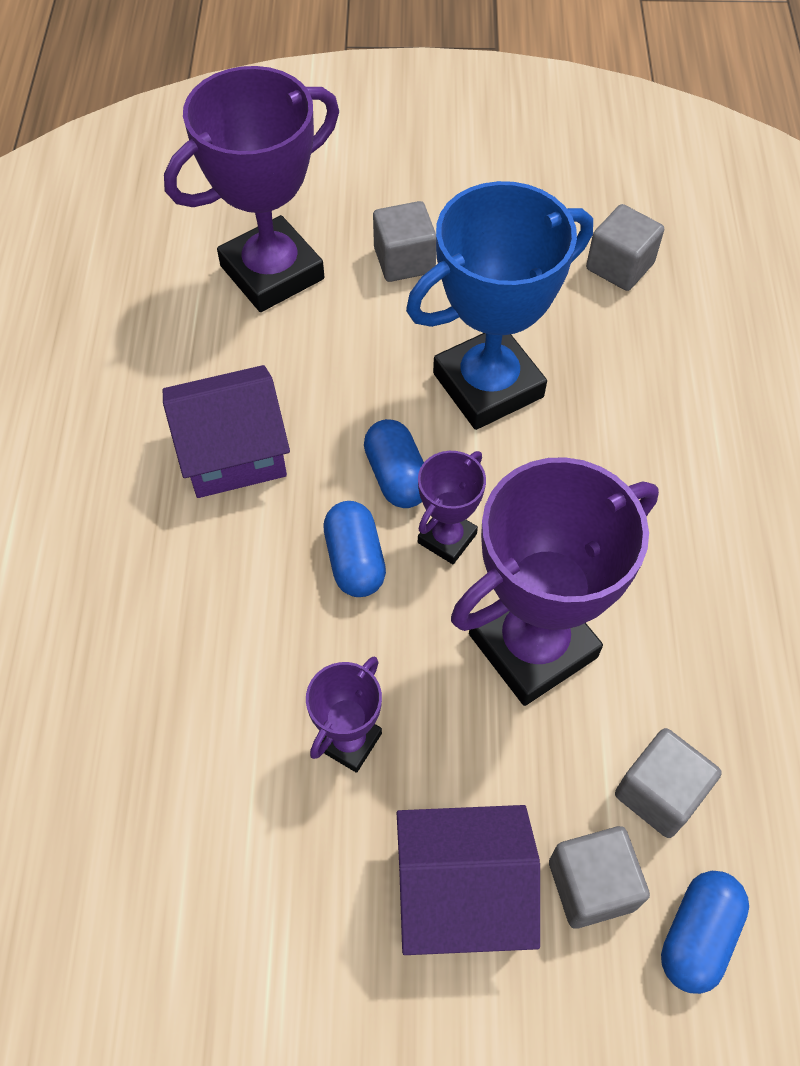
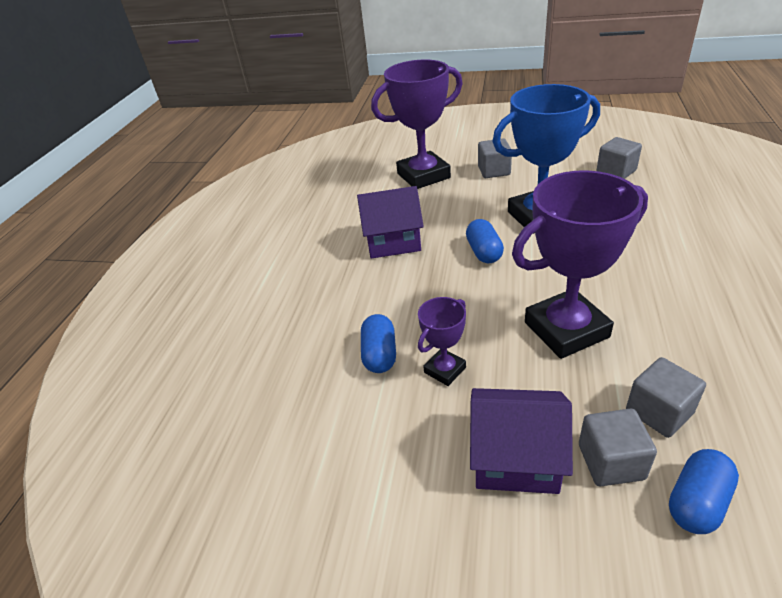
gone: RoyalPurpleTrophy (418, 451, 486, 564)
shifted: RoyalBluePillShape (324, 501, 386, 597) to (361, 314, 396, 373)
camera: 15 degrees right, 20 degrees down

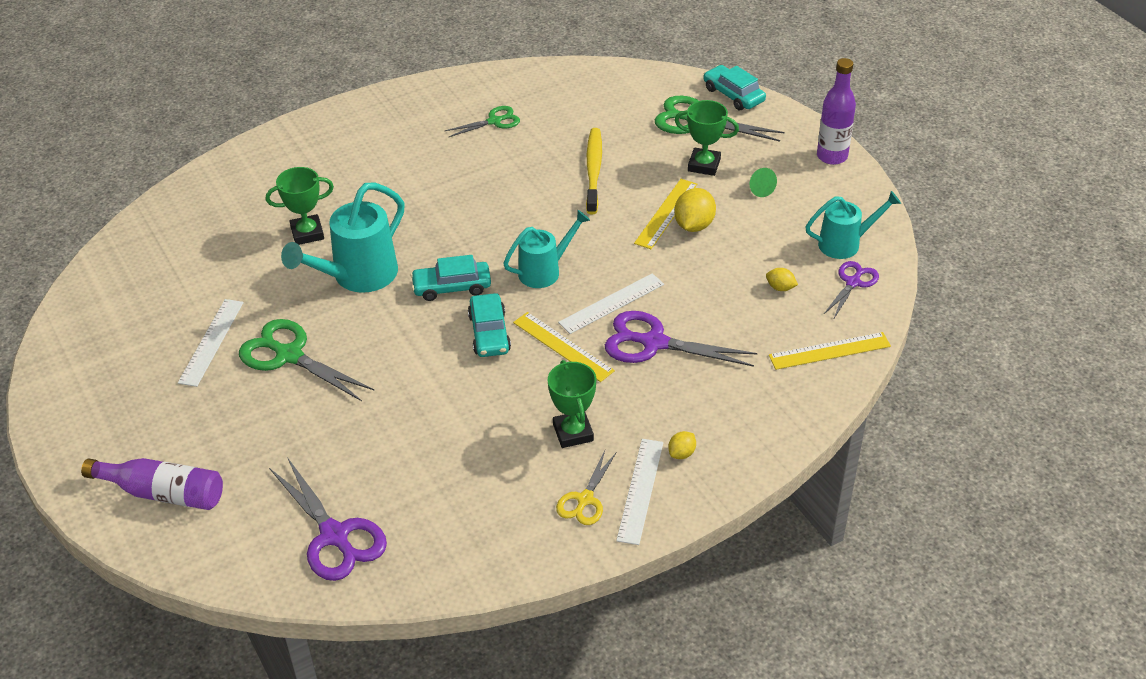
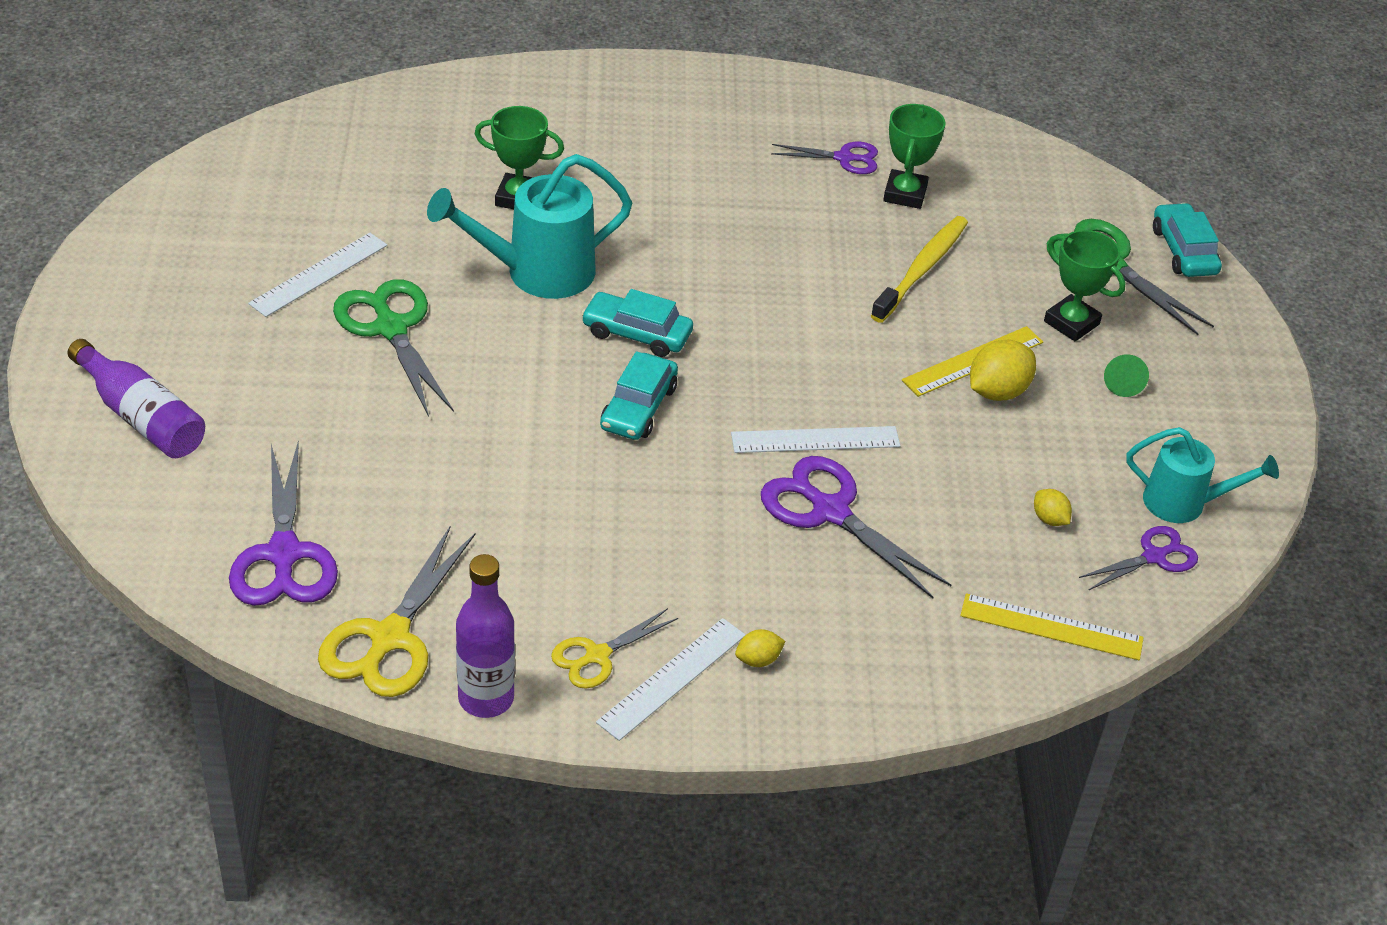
gone: TurquoiseWateringPot (503, 210, 590, 288); YellowRuler (513, 312, 615, 382)
new: YellowPairOfScissors (318, 525, 476, 697)
shifted: RoyalPurpleBottle (817, 58, 856, 165) to (456, 554, 515, 718); EmeraldTrophy (548, 360, 597, 448) to (883, 104, 946, 209)
repainted: EmeraldPairOfScissors (445, 106, 520, 137) to RoyalPurplePairOfScissors (771, 142, 878, 174)
camera: 25 degrees right, 0 degrees up

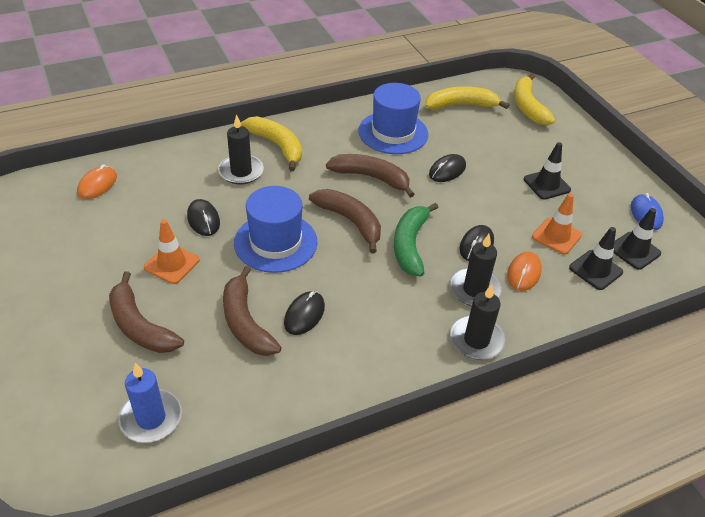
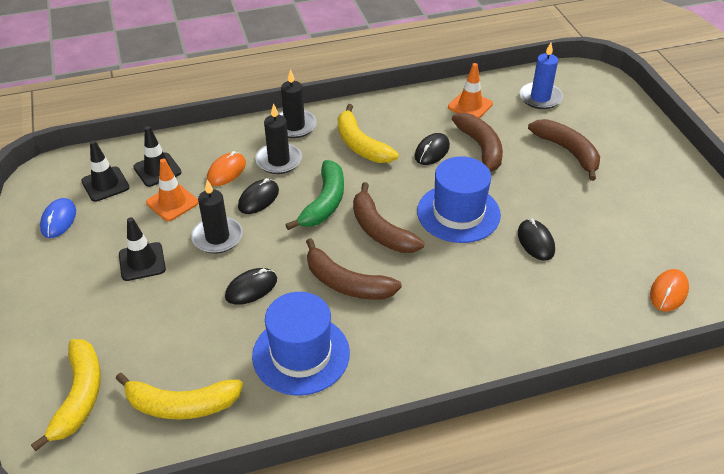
shifted: BlackPillarCandle (218, 114, 264, 185) to (191, 180, 243, 254); YellowToyBanana (242, 116, 302, 171) to (338, 104, 399, 163); BrightOrangeTrafficCone (144, 219, 200, 284) to (448, 63, 493, 118)
camera: 170 degrees left, 0 degrees up

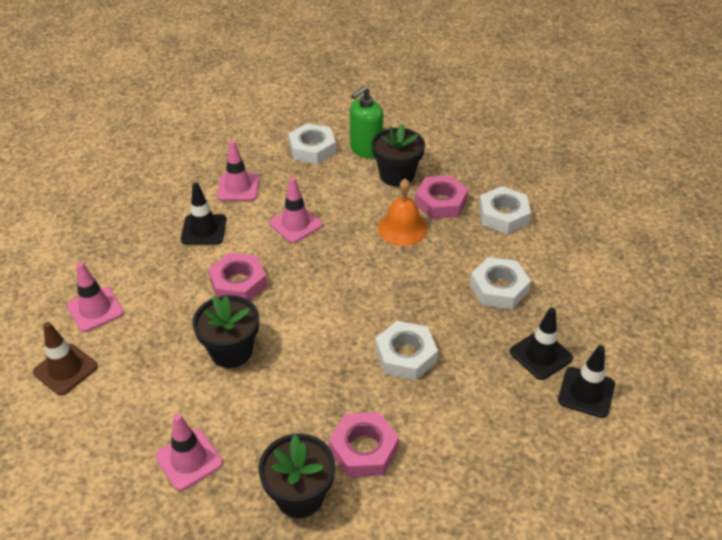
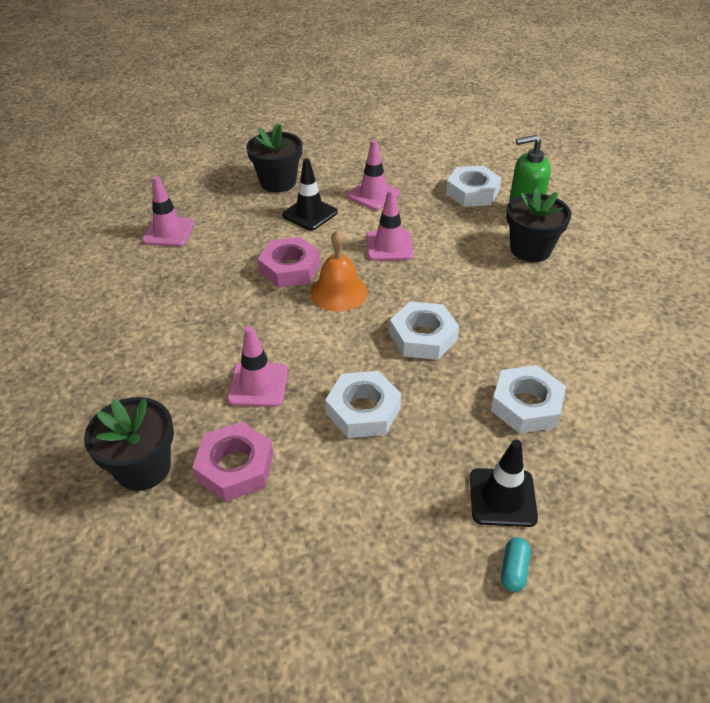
gone: DarkBrownTrafficCone (33, 322, 98, 395); RosePinkNut (415, 175, 468, 219)
shifted: RosePinkTrafficCone (155, 414, 223, 491) to (227, 326, 288, 407); BlackPottedPlant (193, 295, 259, 368) to (247, 124, 302, 192); BrightOrangeSchoolBell (378, 179, 427, 246) to (310, 230, 368, 312); WhiteNut (479, 186, 531, 234) to (389, 301, 459, 360)
swapped: BlackTrafficCone (558, 345, 615, 418) to TurquoisePillShape (501, 537, 530, 592)
camera: 40 degrees right, 0 degrees up

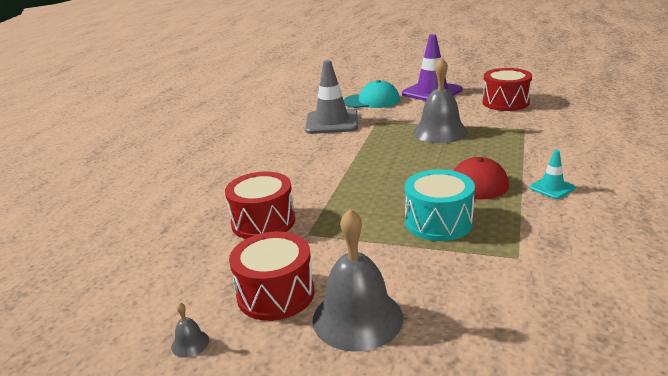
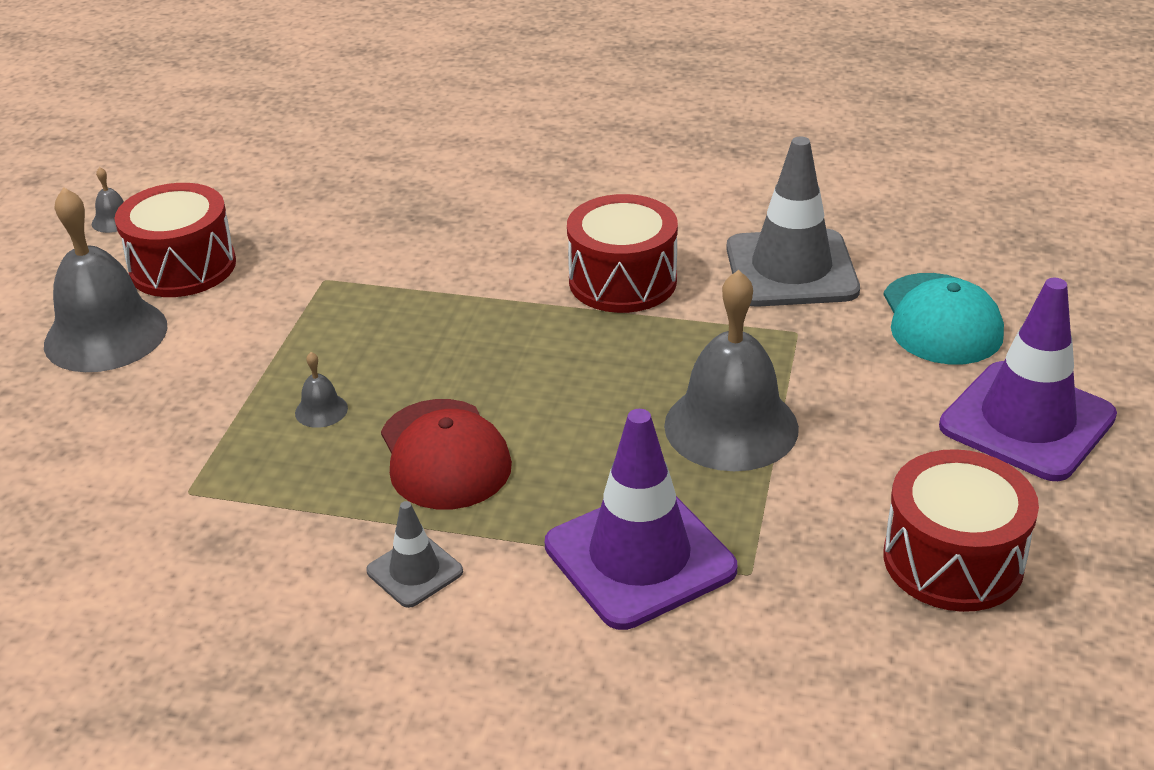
new: RoyalPurpleTrafficCone (545, 409, 737, 630)
shifted: ScarletToyDrum (225, 172, 295, 239) to (567, 194, 678, 313)
swapped: TurquoiseToyDrum (405, 170, 475, 241) to GraySchoolBell (295, 352, 348, 428)
repainted: TurquoiseTrafficCone (529, 150, 576, 199) to GrayTrafficCone (366, 501, 463, 608)
camera: 85 degrees right, 10 degrees up

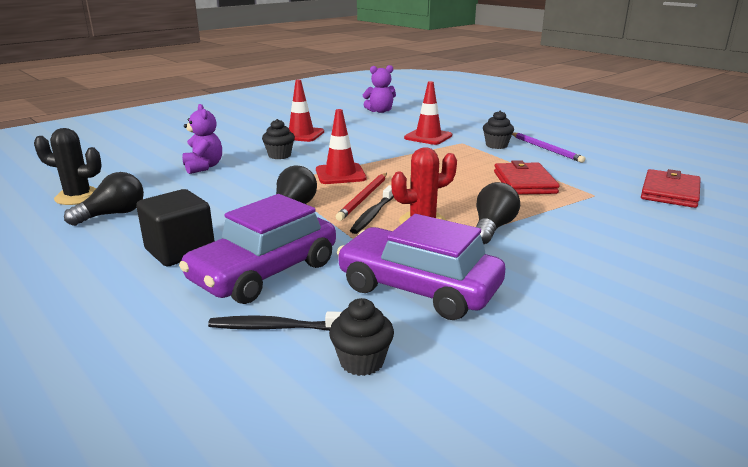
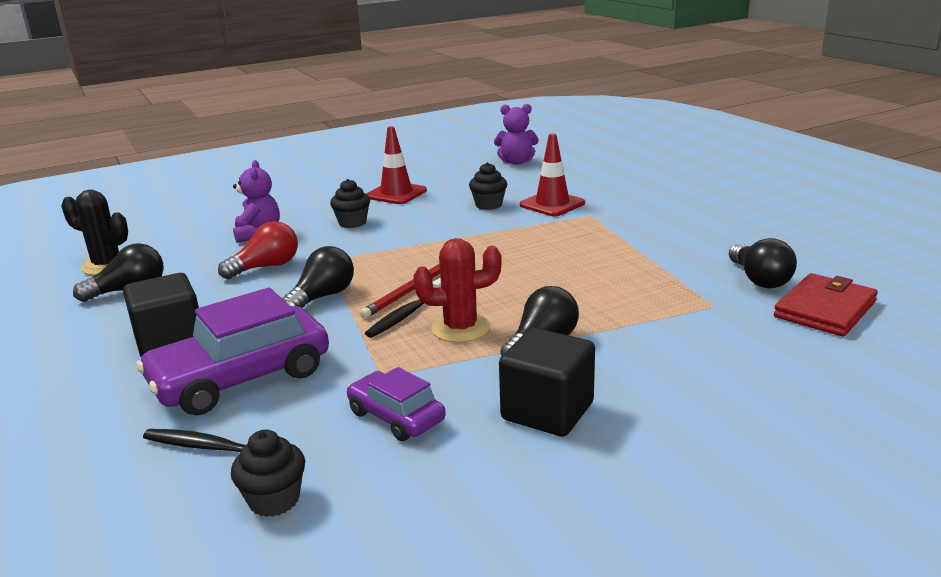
gone: ScarletTrafficCone (316, 109, 366, 184); ScarletCardWallet (494, 160, 560, 195); RoyalPurpleWoodenPencil (512, 132, 585, 163)
new: ScarletBulb (218, 221, 298, 279); BlackBlock (499, 328, 595, 436); BlackBulb (729, 238, 797, 288)
shifted: BlackFairyCake (483, 110, 514, 149) to (469, 162, 507, 210)
scaled: RoyalPurpleAutomobile (337, 214, 505, 320) = (347, 367, 446, 441) x0.55
camera: 15 degrees right, 0 degrees up

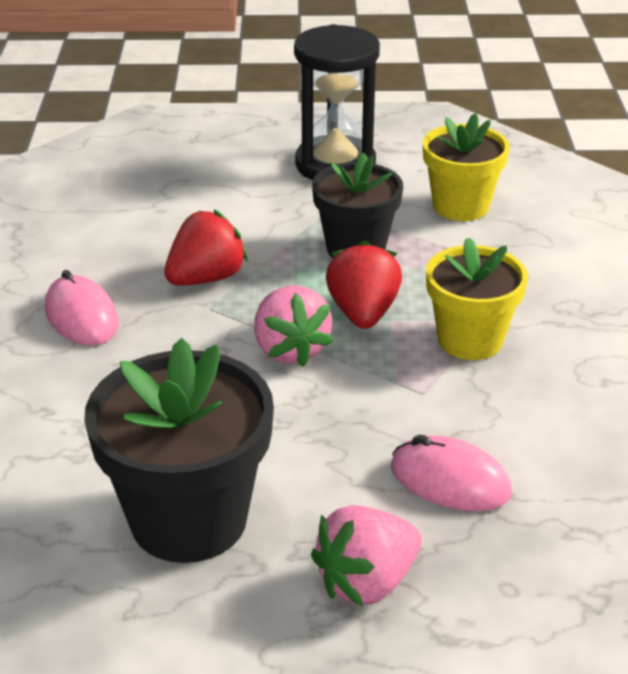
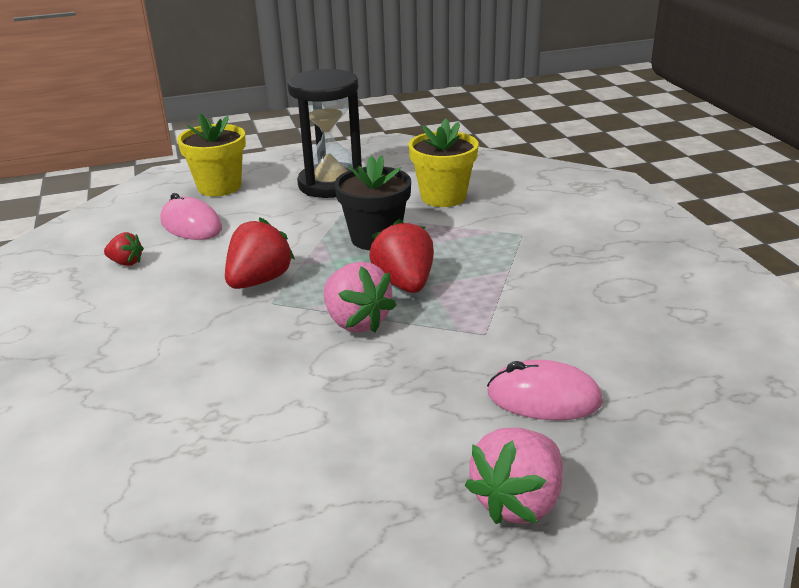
gone: BlackPottedPlant (84, 338, 274, 563)
new: ScarletStrawberry (104, 232, 144, 266)
shifted: RosePinkComputerMouse (45, 270, 119, 345) to (160, 193, 222, 240); YellowPottedPlant (426, 238, 528, 360) to (177, 113, 246, 196)
camera: 15 degrees left, 5 degrees down

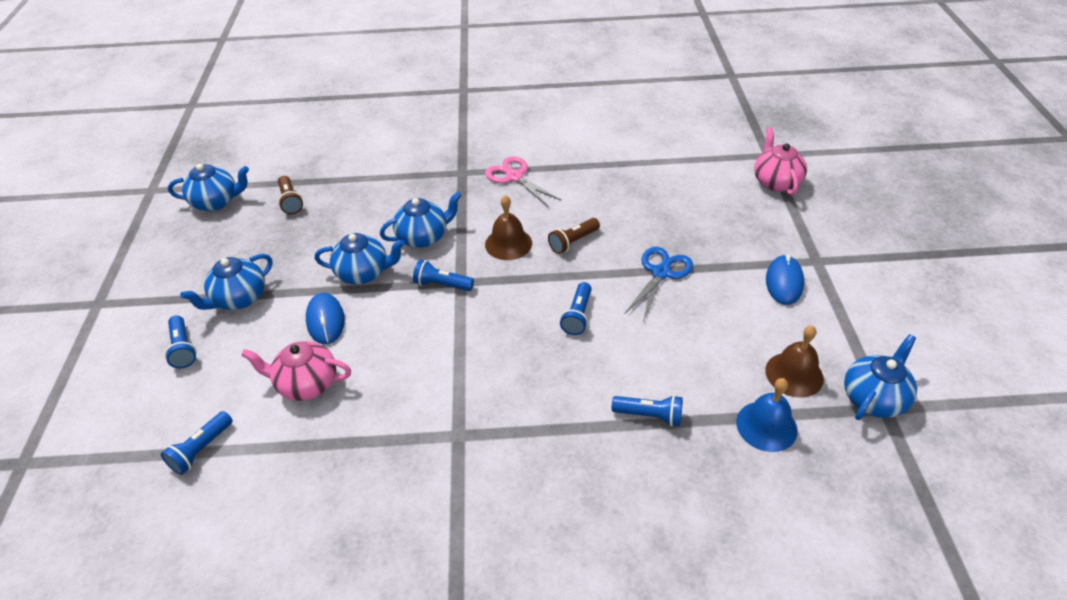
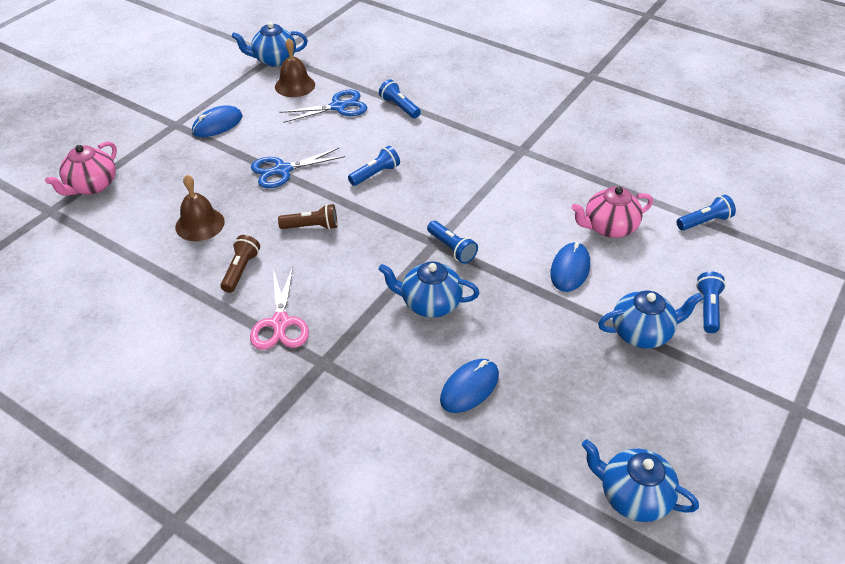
gone: RoyalBlueChinaTeapot (315, 233, 405, 284); RoyalBlueSchoolBell (736, 378, 798, 452)
new: RoyalBluePairOfScissors (279, 90, 367, 123); RoyalBlueComputerMouse (440, 359, 499, 413)
shifted: DarkBrownSchoolBell (485, 195, 532, 260) to (175, 175, 225, 241); DarkBrownPocketTorch (278, 176, 303, 214) to (220, 235, 260, 293)
rotated: RosePinkChinaTeapot (241, 341, 351, 401) = (571, 186, 653, 238) 120 degrees clockwise
camera: 145 degrees left, 0 degrees up

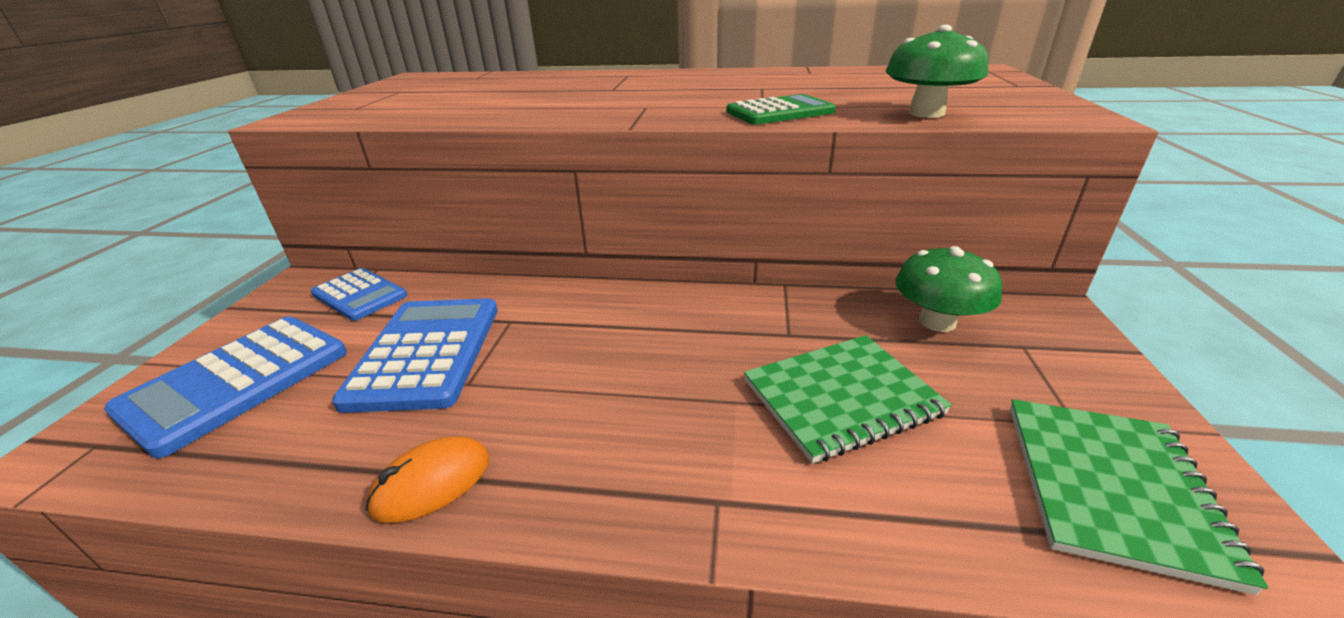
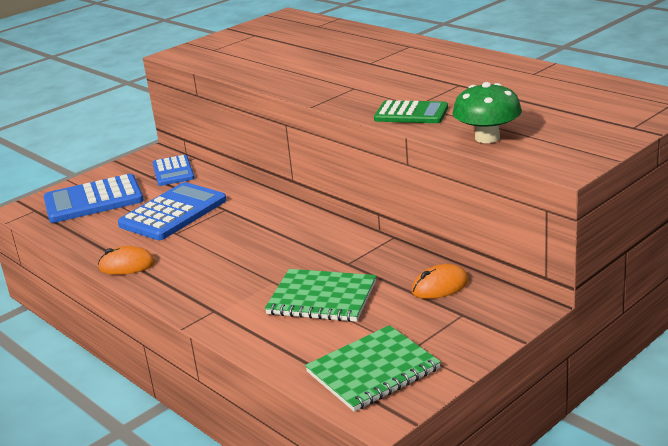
swapped: EmeraldMushroom (895, 246, 1002, 332) to BrightOrangeComputerMouse (412, 264, 469, 299)
camera: 40 degrees right, 5 degrees down

